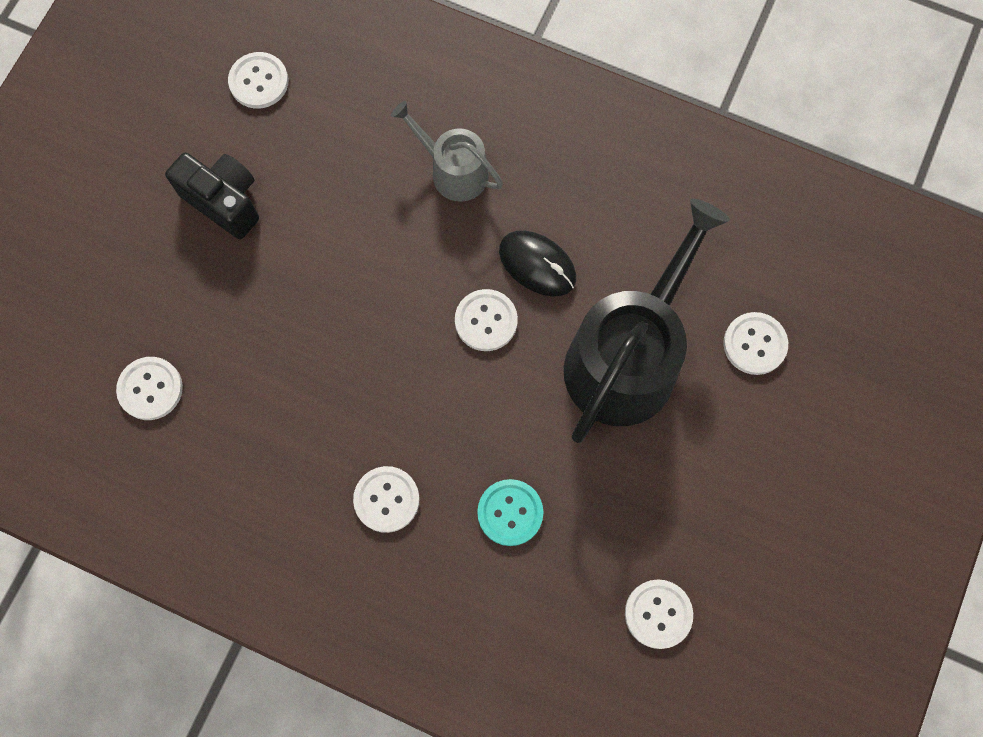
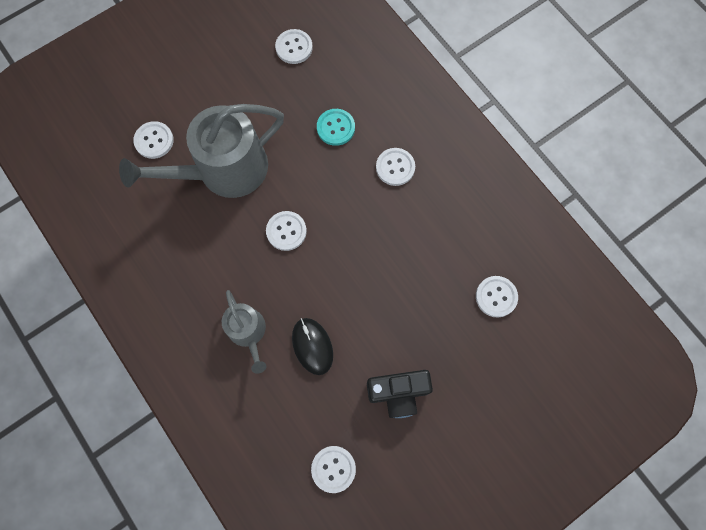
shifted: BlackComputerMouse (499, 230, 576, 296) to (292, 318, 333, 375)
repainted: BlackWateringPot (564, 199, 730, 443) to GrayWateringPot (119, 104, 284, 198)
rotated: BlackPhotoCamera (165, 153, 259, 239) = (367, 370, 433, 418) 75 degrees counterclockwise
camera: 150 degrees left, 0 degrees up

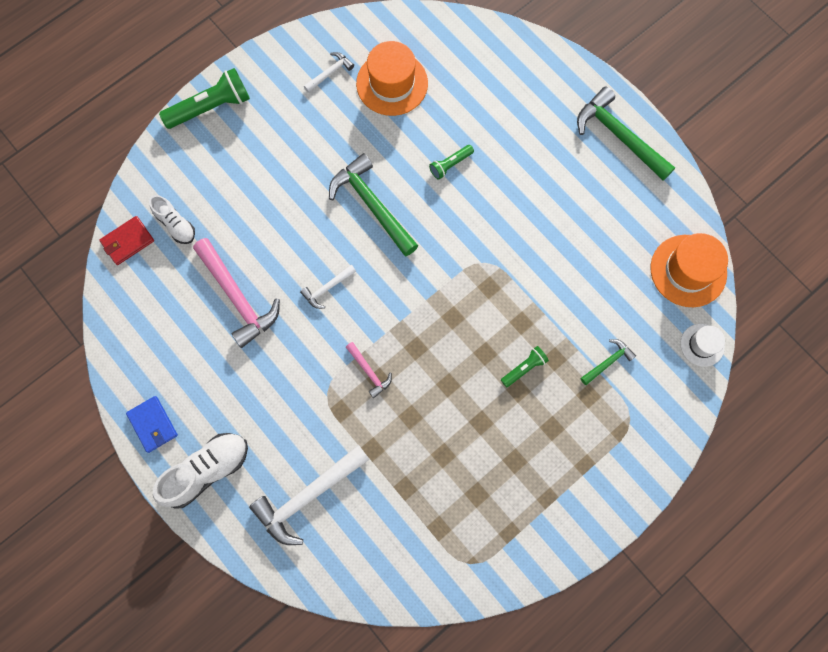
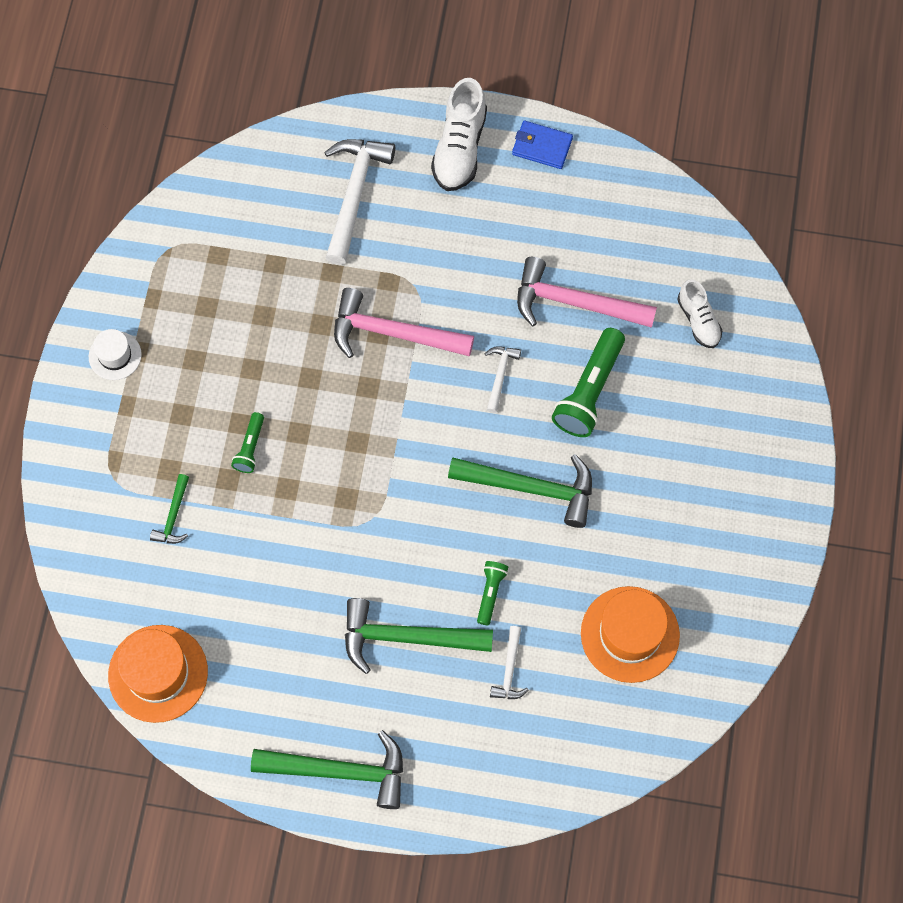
gone: ScarletCardWallet (100, 216, 154, 265)
new: EmeraldClawHammer (345, 598, 493, 674)
shifted: WhiteTopHat (680, 324, 725, 367) to (89, 329, 142, 380); WhiteClawHammer (304, 52, 354, 93) to (490, 626, 528, 699); EmeraldPocketTorch (159, 68, 250, 129) to (552, 328, 625, 437)
rotated: WhiteShoe (149, 195, 195, 244) = (677, 279, 723, 348) 120 degrees counterclockwise
scaled: RosePinkClawHammer (346, 342, 392, 398) = (334, 288, 474, 358) x2.00
camera: 140 degrees right, 5 degrees down

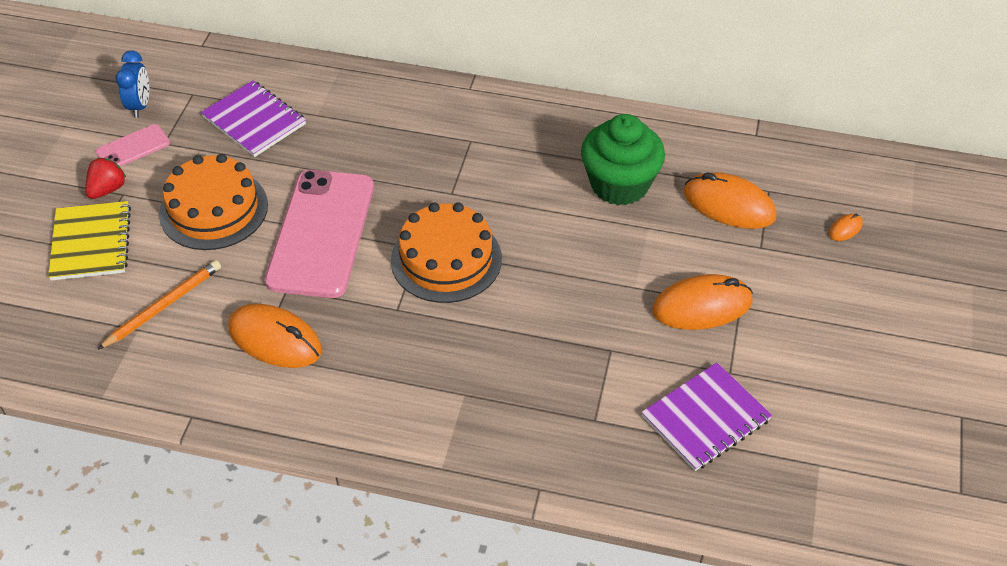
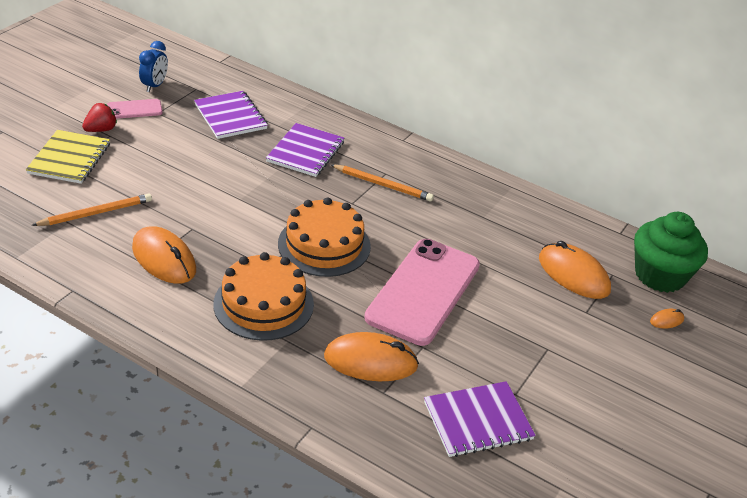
new: RoyalPurpleExerciseBook (266, 123, 344, 177); BrightOrangeWoodenPencil (331, 165, 434, 202)
shifted: BrightOrangeGateau (159, 154, 268, 250) to (213, 252, 314, 341); BrightOrangeComputerMouse (652, 274, 753, 330) to (324, 332, 419, 381); RosePinkMobilePhone (265, 170, 374, 298) to (364, 239, 480, 346); EmeraldFairyCake (581, 114, 665, 205) to (634, 212, 708, 293)
camera: 15 degrees right, 10 degrees down

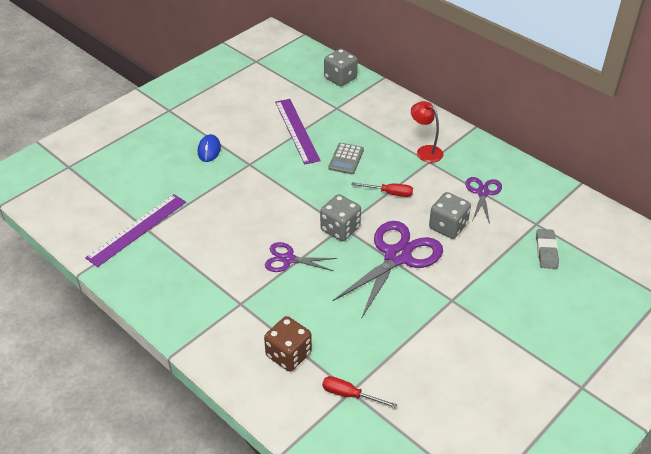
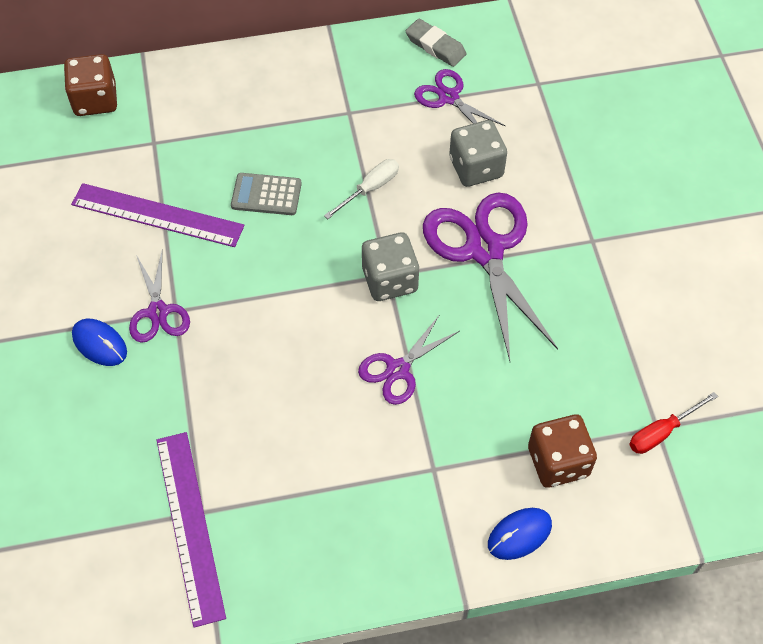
gone: ScarletDeskLamp (411, 101, 443, 163)
new: RoyalPurplePairOfScissors (129, 249, 190, 343); RoyalBlueComputerMouse (488, 508, 552, 560)
shifted: GrayEraser (536, 229, 559, 269) to (406, 19, 467, 67)
repainted: GrayDie (324, 49, 358, 86) to DarkBrownDie (64, 54, 117, 116); ScarletHandScrewdriver (351, 182, 413, 197) to WhiteHandScrewdriver (324, 159, 399, 219)
rotated: GrayCalculator (328, 143, 364, 174) = (231, 173, 302, 215) 135 degrees clockwise
camera: 55 degrees left, 15 degrees up

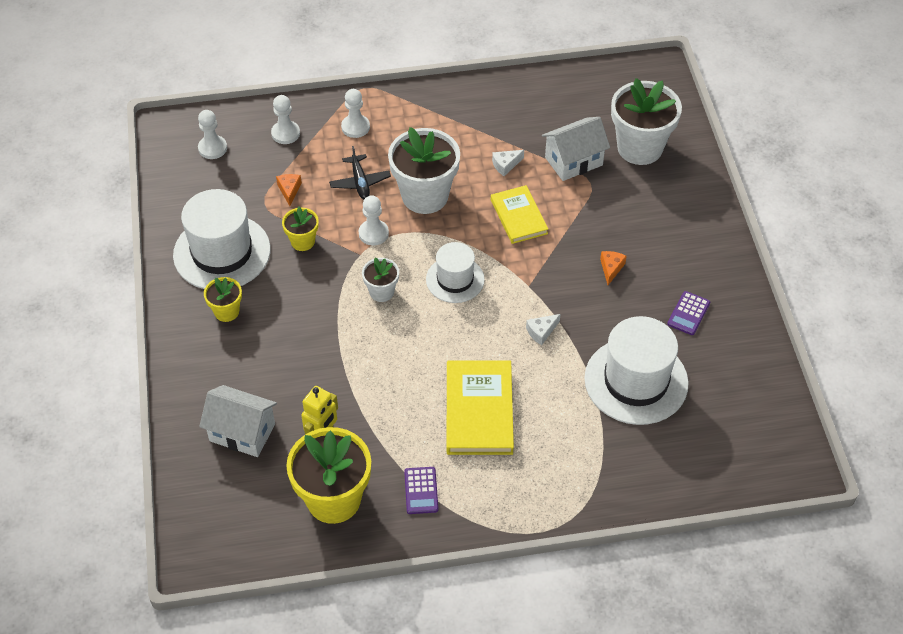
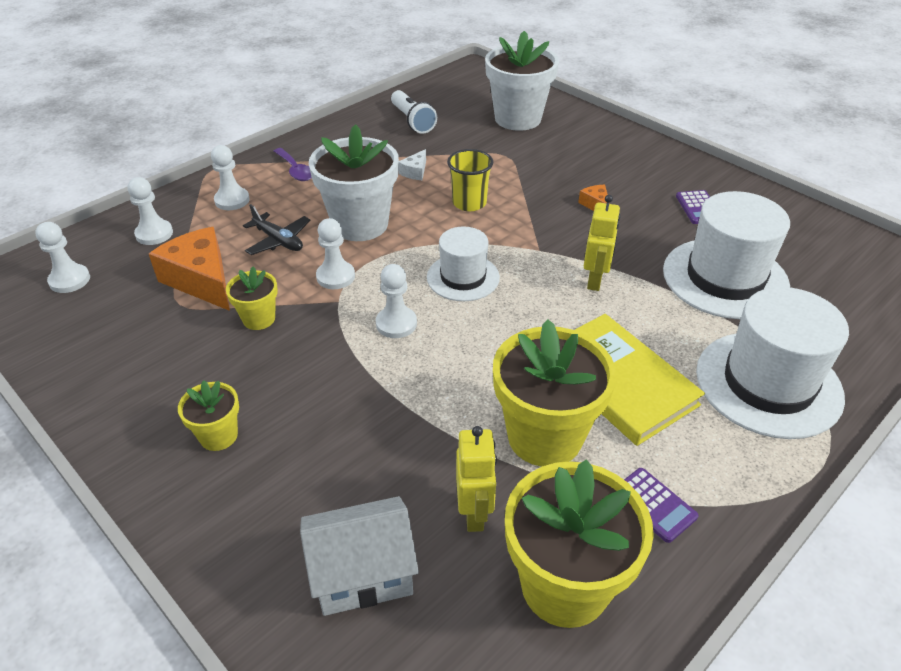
gone: WhiteCottage (542, 117, 610, 181)
new: RoyalPurpleTeaspoon (274, 148, 312, 181); WhitePocketTorch (391, 90, 437, 134); YellowPottedPlant (493, 319, 617, 467)
shifted: WhiteTopHat (173, 189, 271, 289) to (696, 287, 849, 439)
swapped: WhitePottedPlant (362, 257, 399, 302) to WhitePawn (376, 264, 417, 338); YellowBook (491, 185, 548, 244) to YellowCup (447, 149, 494, 211); WhiteCheeseWedge (526, 314, 561, 345) to YellowRobot (584, 195, 620, 291)
scaled: BrightOrangeCheeseWedge (276, 174, 302, 206) = (149, 227, 230, 311) x2.16
camera: 35 degrees left, 10 degrees down

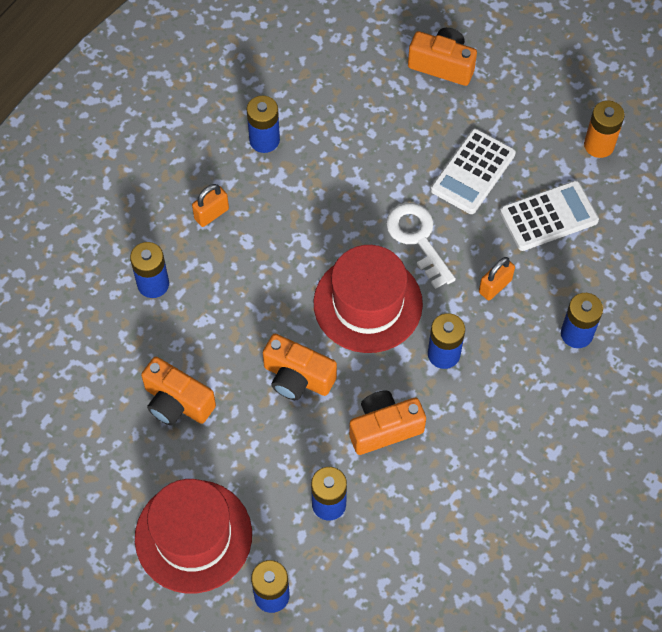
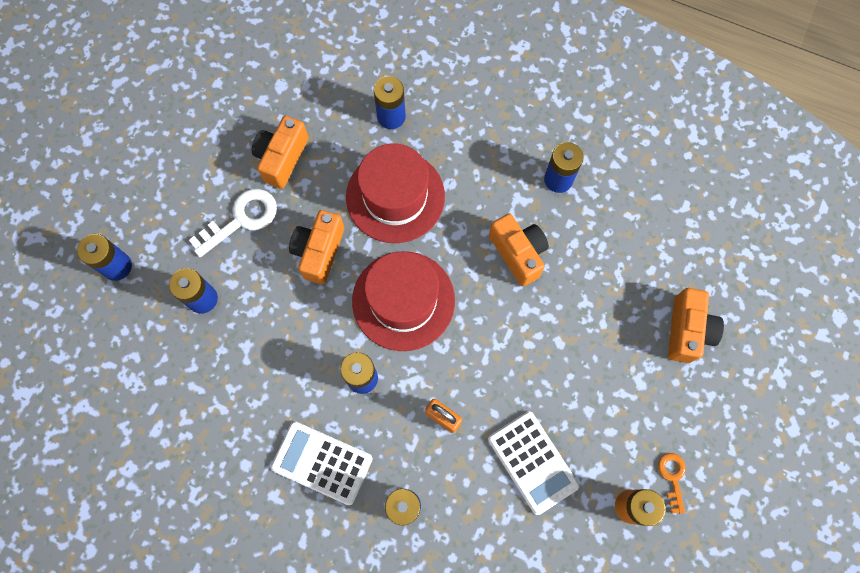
gone: BrightOrangeSmallLock (192, 184, 229, 227)
new: BrightOrangeLatchkey (658, 453, 686, 514)
shifted: WhiteLatchkey (386, 203, 456, 289) to (189, 189, 277, 257); WhiteCalculator (431, 129, 516, 214) to (271, 421, 373, 505); ScarletTopHat (135, 479, 252, 594) to (346, 143, 445, 243); BrightOrangePhotoCamera (349, 391, 426, 455) to (489, 213, 549, 286)
camera: 80 degrees right, 10 degrees up

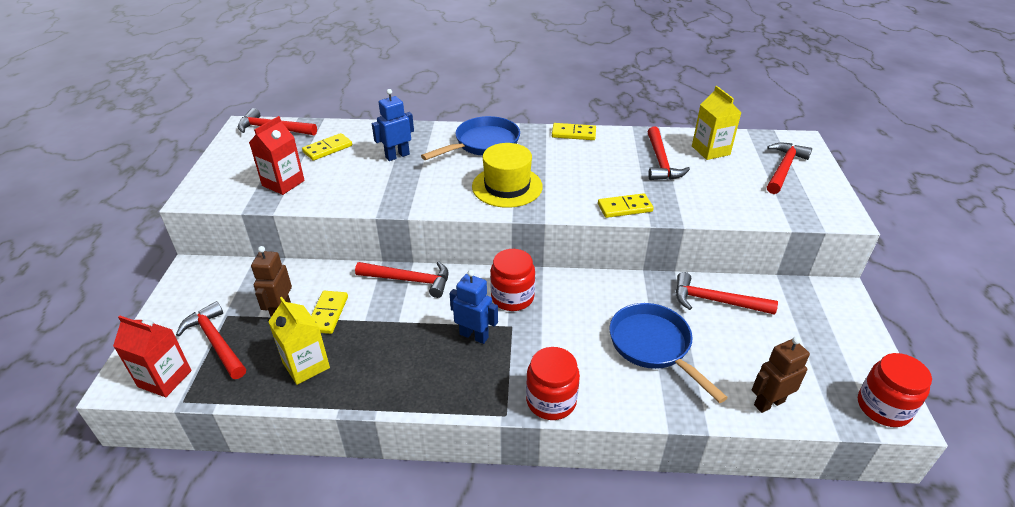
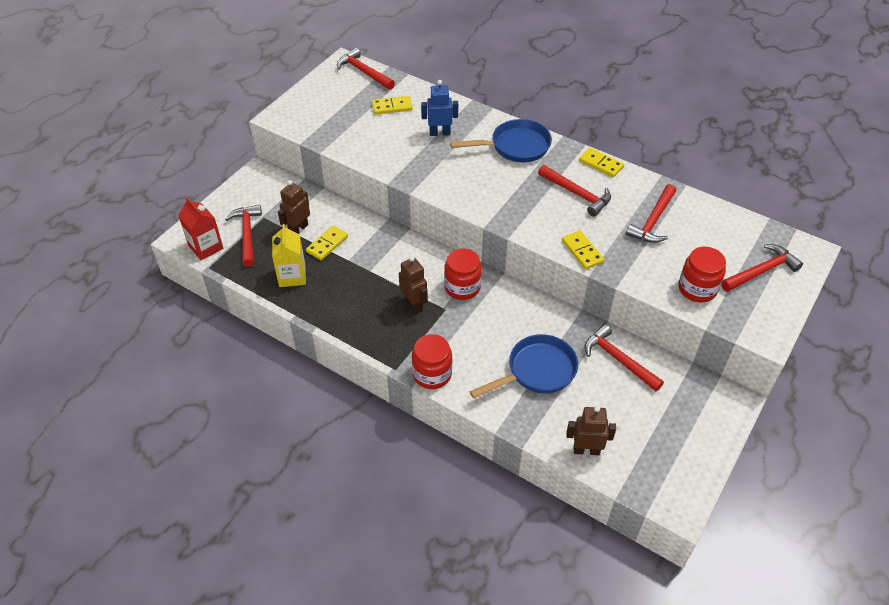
gone: ScarletCarton (249, 116, 305, 195); YellowTopHat (472, 143, 543, 208); YellowCarton (692, 86, 741, 160)
shifted: ScarletClawHammer (355, 262, 449, 298) to (538, 165, 611, 217); ScarletPreserveJar (858, 353, 932, 427) to (679, 247, 726, 303)
repainted: RoyalBlueRobot (449, 270, 498, 344) to DarkBrownRobot (399, 256, 428, 313)
rotated: RoyalBluePan (610, 303, 728, 403) = (469, 334, 578, 398) 60 degrees clockwise; YellowDomino (598, 193, 654, 218) = (562, 230, 604, 269) 45 degrees clockwise
camera: 30 degrees right, 10 degrees up

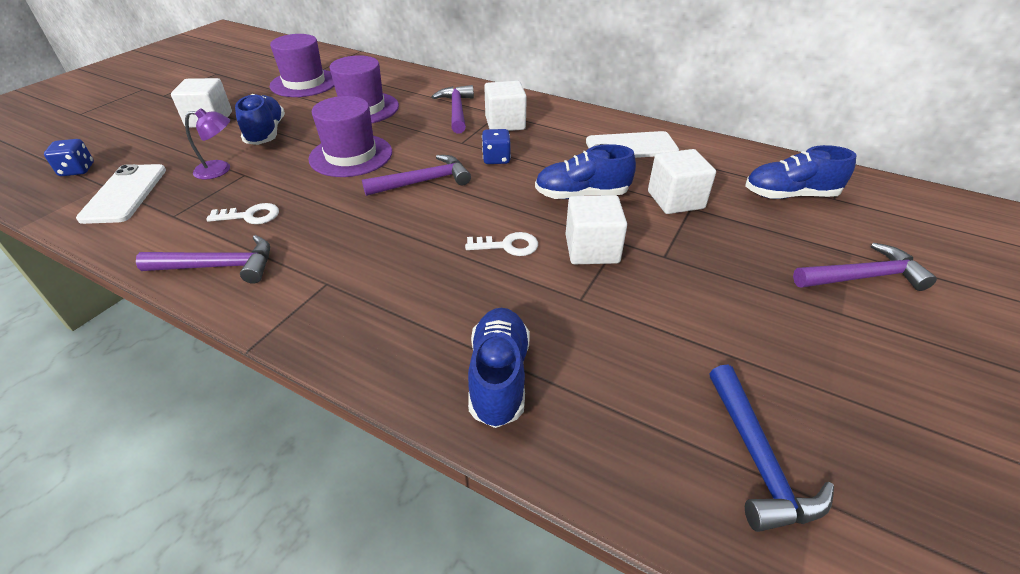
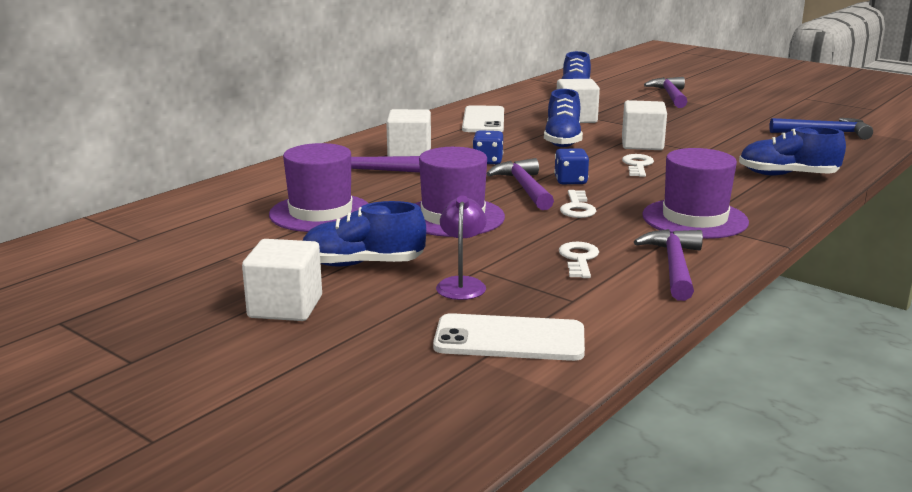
new: WhiteLatchkey (560, 190, 596, 218)
shifted: RoyalBlueDie (44, 139, 94, 176) to (554, 148, 589, 185); RoyalPurpleTopHat (270, 34, 335, 97) to (642, 148, 749, 239)
camera: 80 degrees left, 20 degrees down

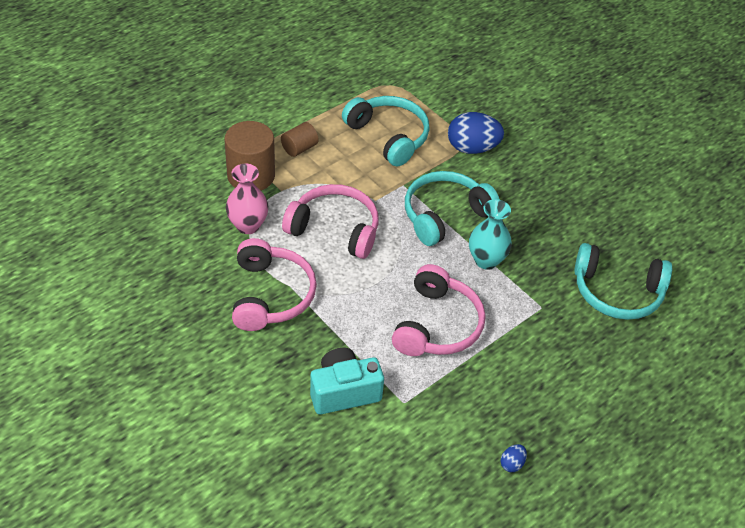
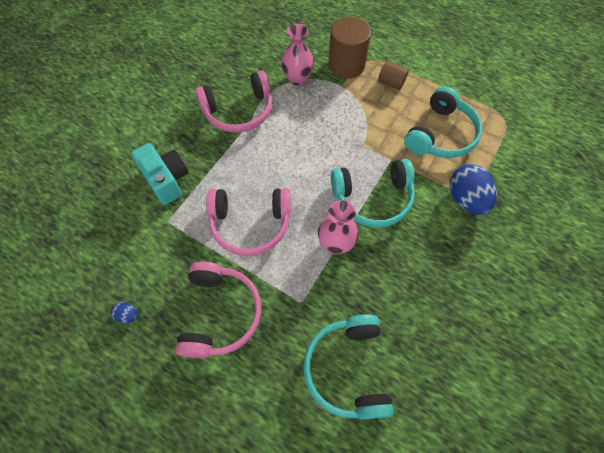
shifted: RosePinkHeadphones (282, 184, 379, 259) to (175, 261, 261, 358)
repainted: TurquoiseVase (469, 199, 512, 270) to RosePinkVase (318, 200, 358, 254)
rotated: TurquoiseHeadphones (405, 171, 500, 246) = (331, 159, 415, 227) 135 degrees clockwise
camera: 75 degrees right, 15 degrees up

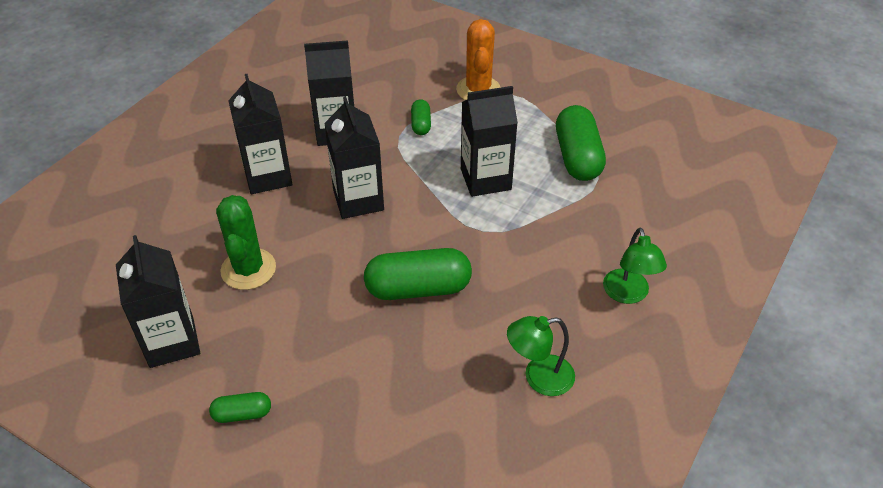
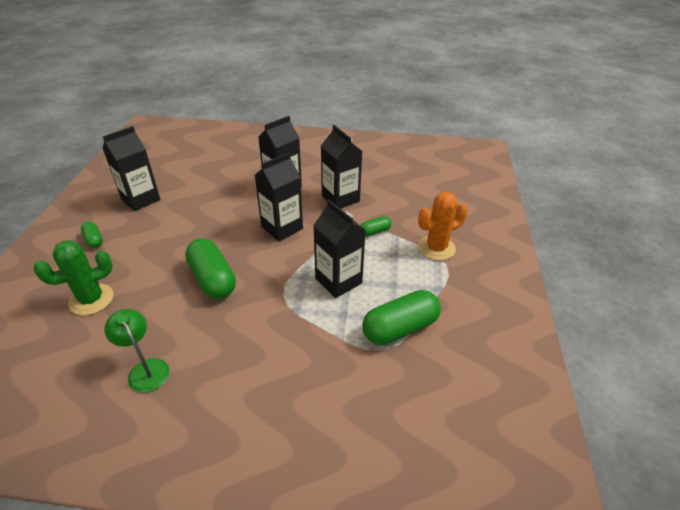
gone: EmeraldDeskLamp (603, 228, 667, 304)
shifted: EmeraldCactus (216, 195, 276, 290) to (34, 240, 114, 315)
camera: 65 degrees right, 5 degrees down

